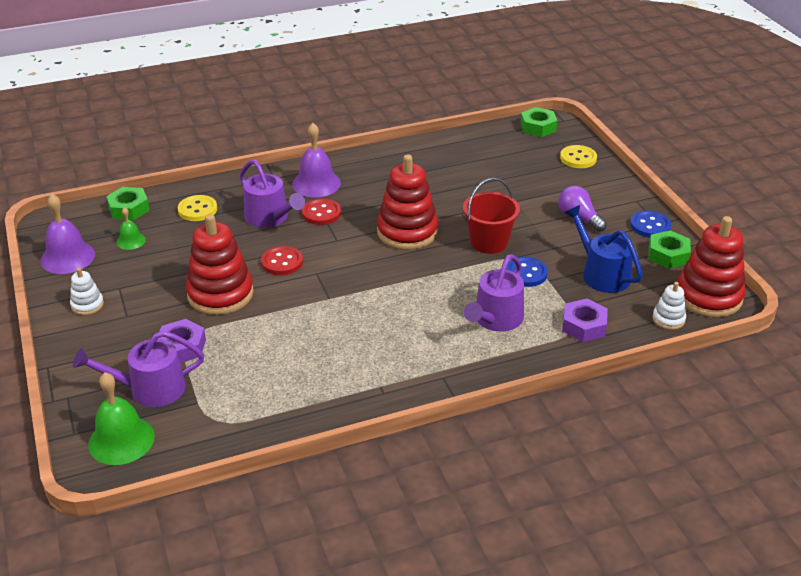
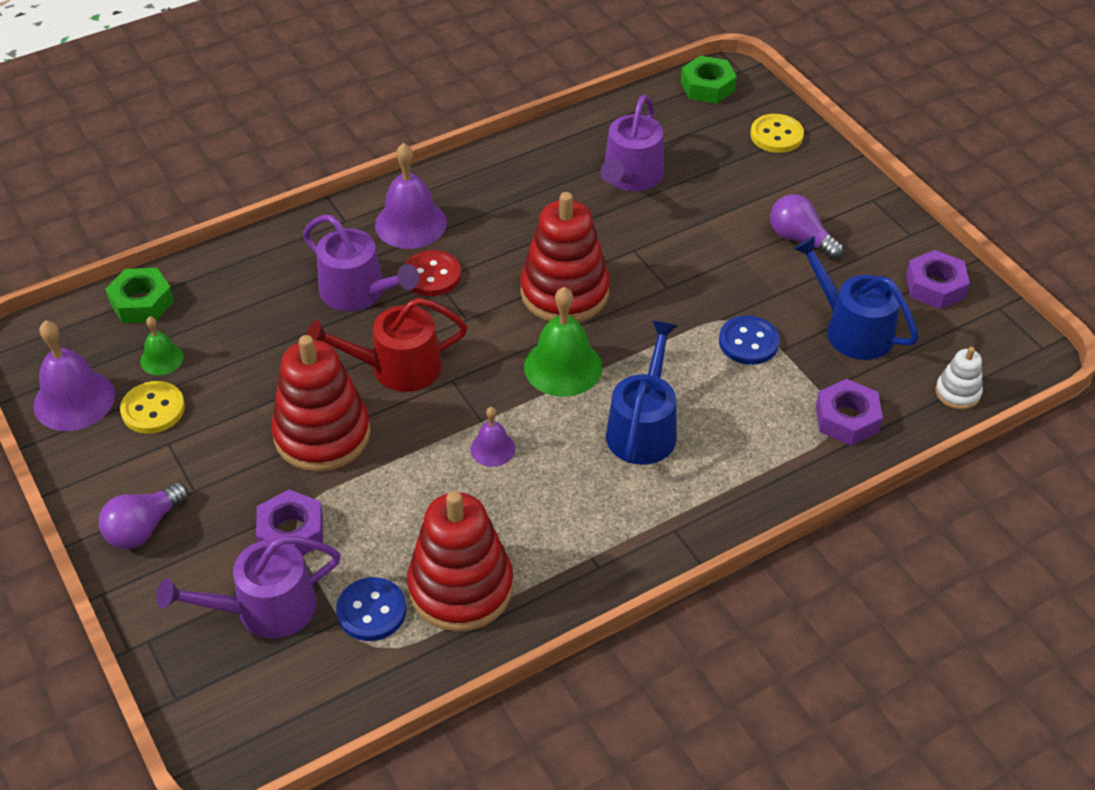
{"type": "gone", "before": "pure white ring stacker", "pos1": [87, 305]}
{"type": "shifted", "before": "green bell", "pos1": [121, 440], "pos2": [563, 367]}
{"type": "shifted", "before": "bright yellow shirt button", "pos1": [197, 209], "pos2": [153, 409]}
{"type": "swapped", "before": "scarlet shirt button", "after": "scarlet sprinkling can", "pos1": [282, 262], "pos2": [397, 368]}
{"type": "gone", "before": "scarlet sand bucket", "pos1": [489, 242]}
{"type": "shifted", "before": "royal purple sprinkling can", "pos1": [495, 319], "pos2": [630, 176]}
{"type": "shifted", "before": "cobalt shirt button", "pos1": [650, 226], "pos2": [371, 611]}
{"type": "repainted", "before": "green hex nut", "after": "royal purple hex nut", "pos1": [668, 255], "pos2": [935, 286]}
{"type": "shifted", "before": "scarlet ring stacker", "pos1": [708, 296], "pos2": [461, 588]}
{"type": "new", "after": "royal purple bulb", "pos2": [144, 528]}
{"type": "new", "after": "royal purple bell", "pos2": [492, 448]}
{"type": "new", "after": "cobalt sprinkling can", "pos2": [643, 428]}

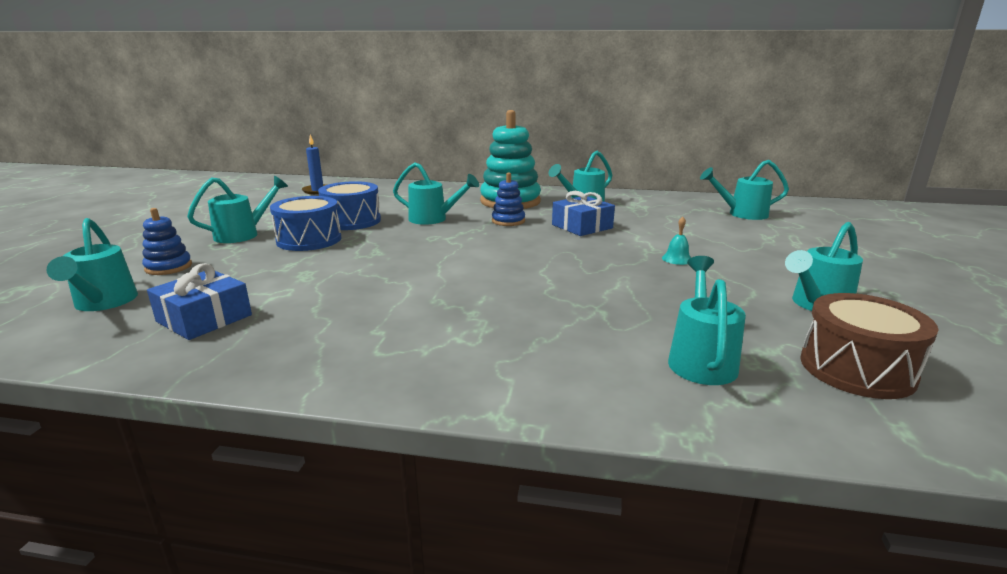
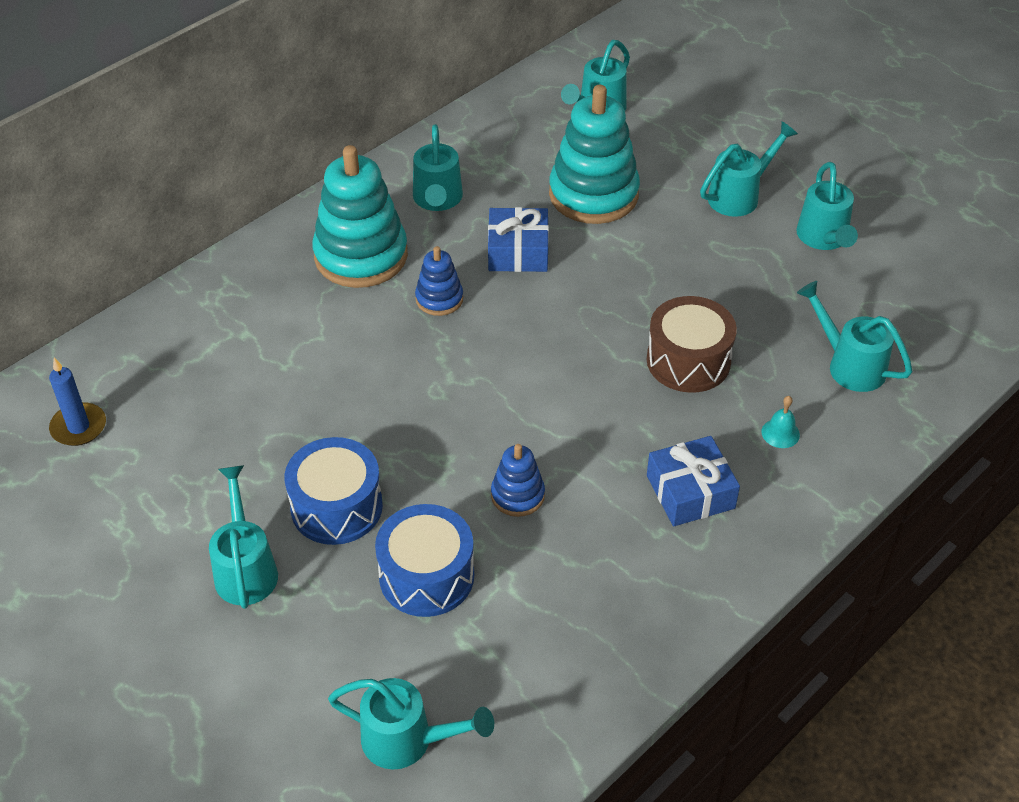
{"type": "shifted", "before": "cobalt ring stacker", "pos1": [168, 267], "pos2": [517, 495]}
{"type": "shifted", "before": "cobalt gift", "pos1": [204, 318], "pos2": [690, 492]}
{"type": "shifted", "before": "cobalt drum", "pos1": [352, 221], "pos2": [426, 576]}
{"type": "shifted", "before": "teal sprinkling can", "pos1": [433, 219], "pos2": [739, 196]}
{"type": "shifted", "before": "teal bell", "pos1": [677, 259], "pos2": [780, 433]}
{"type": "shifted", "before": "brown drum", "pos1": [856, 369], "pos2": [688, 361]}
{"type": "new", "after": "teal ring stacker", "pos2": [593, 194]}

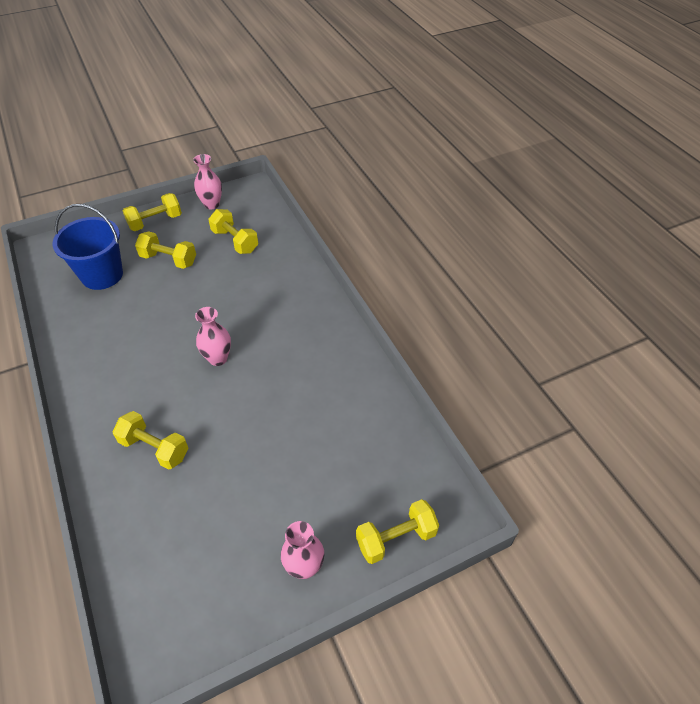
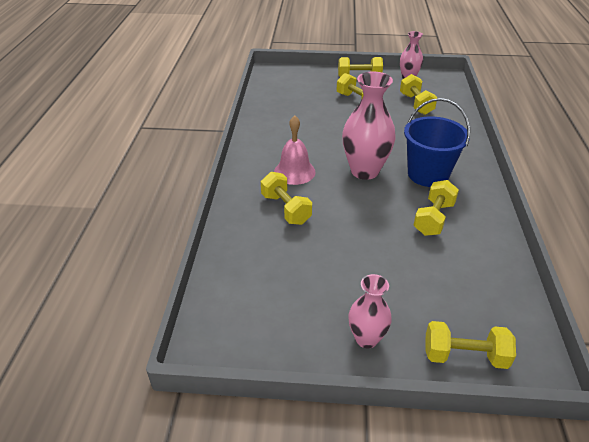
{"type": "shifted", "before": "cobalt sand bucket", "pos1": [102, 275], "pos2": [428, 174]}
{"type": "scaled", "before": "pink tall vase", "pos1": [218, 358], "pos2": [364, 171], "scale": 1.72}
{"type": "new", "after": "pink bell", "pos2": [294, 172]}
{"type": "new", "after": "bright yellow hand weight", "pos2": [433, 219]}

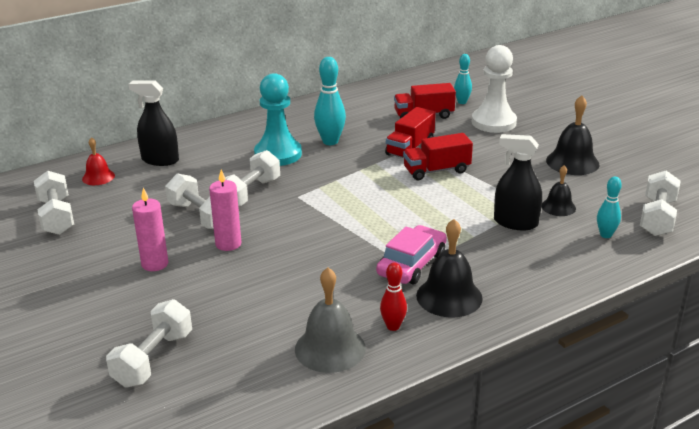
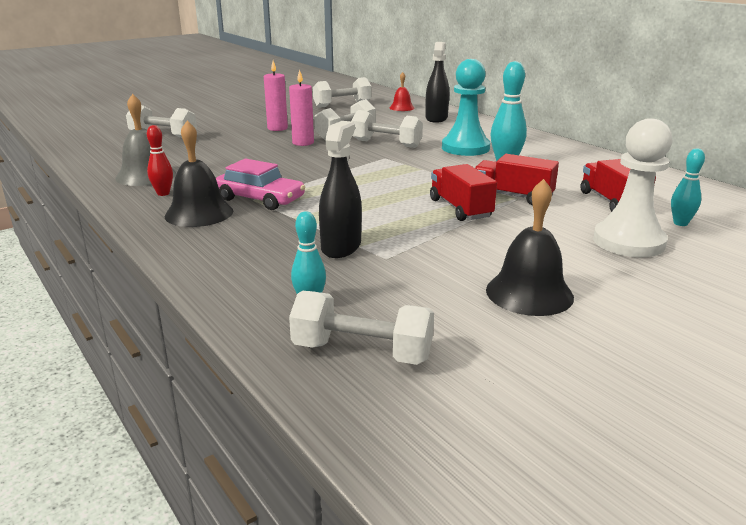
{"type": "gone", "before": "black bell", "pos1": [558, 207]}

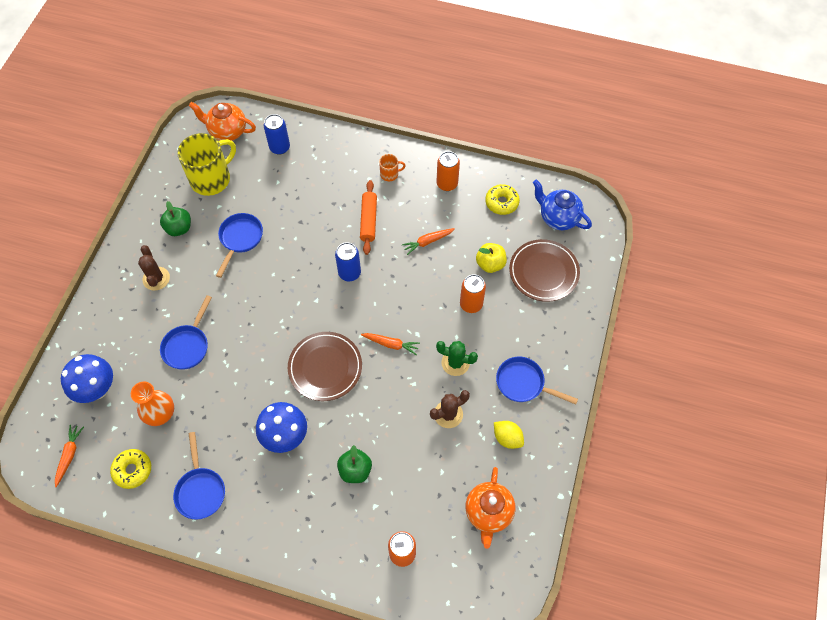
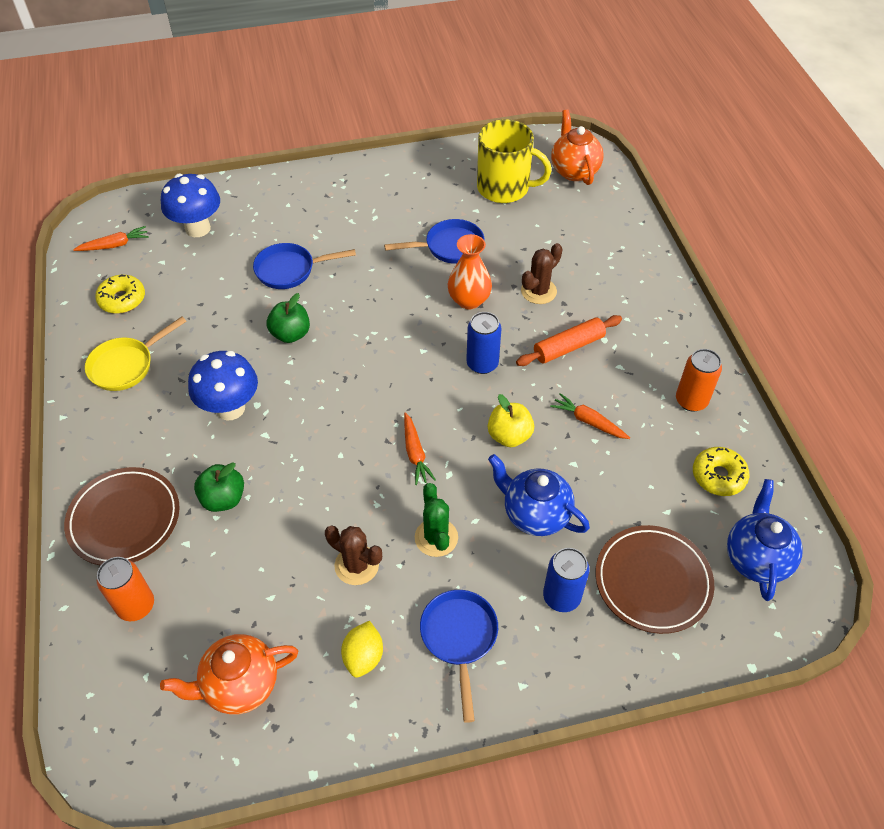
{"type": "shifted", "before": "orange-coloured tall vase", "pos1": [160, 413], "pos2": [469, 300]}
{"type": "shifted", "before": "brown saguaro cactus", "pos1": [156, 278], "pos2": [538, 291]}
{"type": "shifted", "before": "green apple", "pos1": [179, 228], "pos2": [290, 334]}
{"type": "repainted", "before": "cobalt pan", "after": "bright yellow pan", "pos1": [200, 490], "pos2": [126, 365]}
{"type": "shifted", "before": "cobalt can", "pos1": [279, 147], "pos2": [561, 597]}
{"type": "shifted", "before": "brown plate", "pos1": [325, 367], "pos2": [124, 519]}
{"type": "gone", "before": "orange-coloured tea mug", "pos1": [390, 174]}
{"type": "swapped", "before": "orange-coloured can", "after": "cobalt teapot", "pos1": [471, 304], "pos2": [535, 514]}
{"type": "shifted", "before": "bright yellow apple", "pos1": [490, 264], "pos2": [509, 436]}

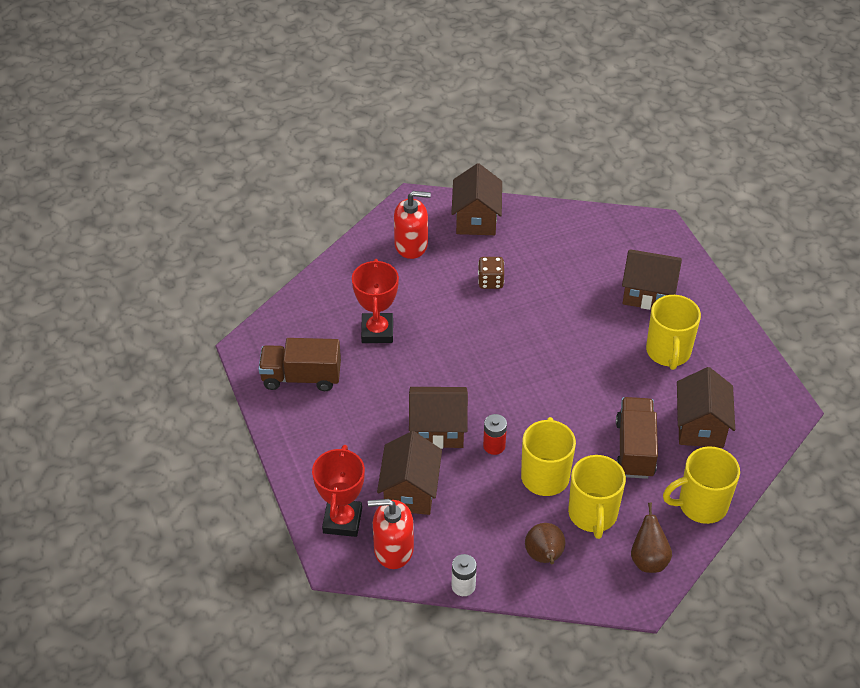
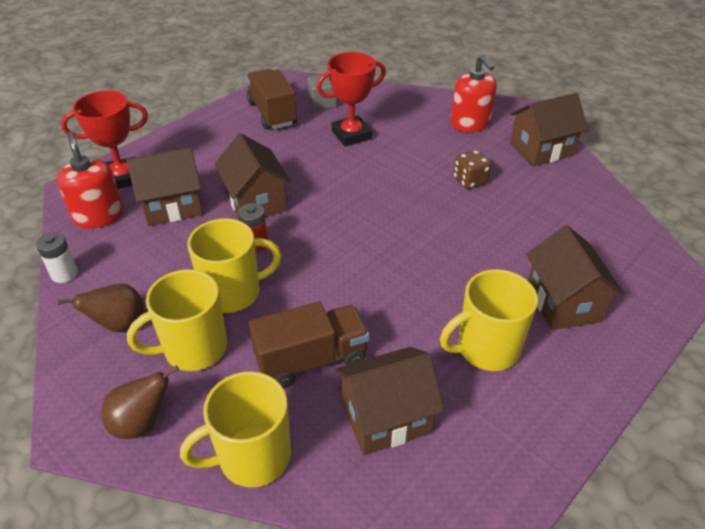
{"type": "rotated", "before": "bright yellow tea mug", "pos1": [701, 504], "pos2": [252, 457], "turn": -75}
{"type": "new", "after": "gray cube", "pos2": [322, 103]}

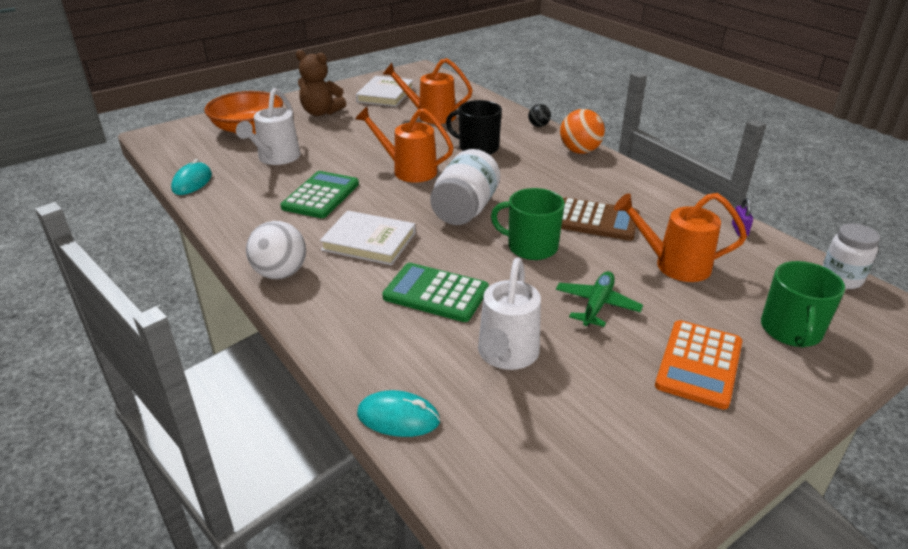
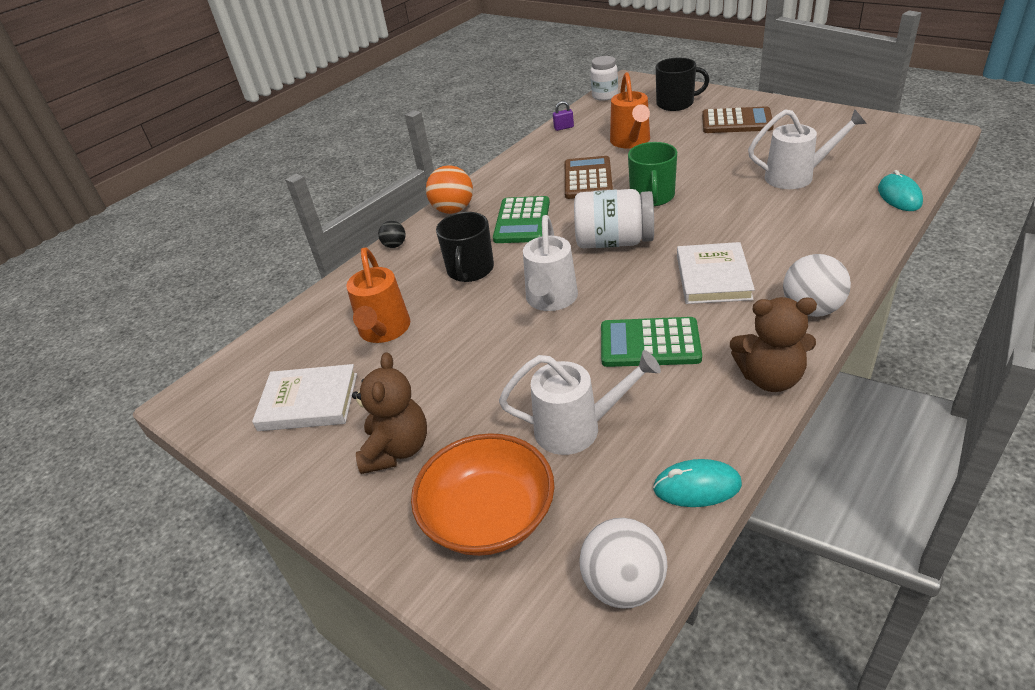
{"type": "repainted", "before": "orange-coloured sprinkling can", "after": "pure white sprinkling can", "pos1": [408, 170], "pos2": [551, 300]}
{"type": "shifted", "before": "green calculator", "pos1": [436, 293], "pos2": [522, 221]}
{"type": "gone", "before": "green toy plane", "pos1": [597, 305]}
{"type": "repainted", "before": "orange-coloured calculator", "after": "brown calculator", "pos1": [699, 364], "pos2": [736, 122]}
{"type": "repainted", "before": "green tea mug", "after": "black tea mug", "pos1": [791, 330], "pos2": [676, 103]}
{"type": "new", "after": "pure white ball", "pos2": [623, 584]}
{"type": "new", "after": "brown teddy", "pos2": [770, 378]}

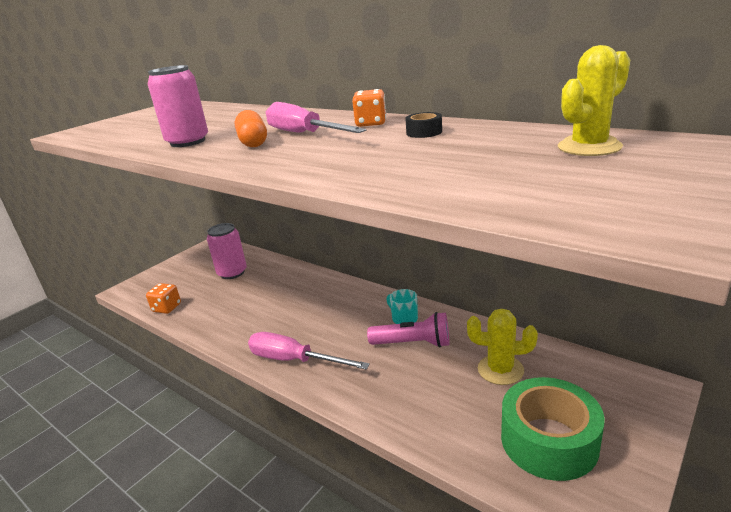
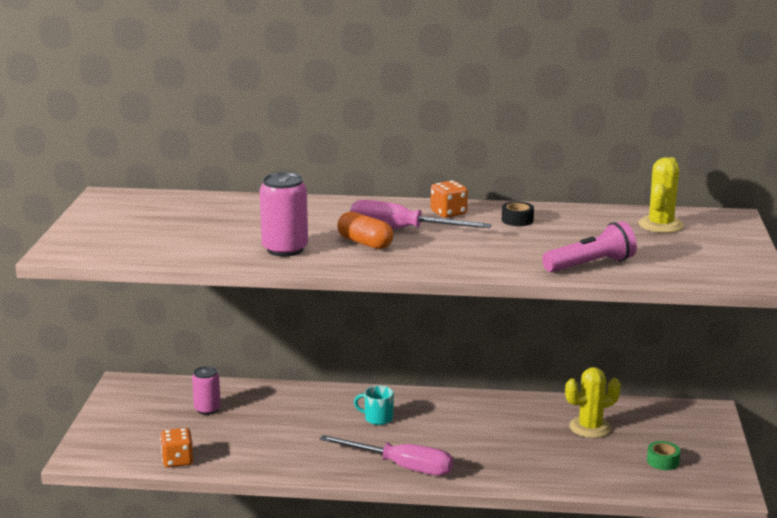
{"type": "scaled", "before": "pink can", "pos1": [232, 273], "pos2": [207, 409], "scale": 0.65}
{"type": "rotated", "before": "pink hand screwdriver", "pos1": [294, 360], "pos2": [401, 466], "turn": -150}
{"type": "shifted", "before": "pink pocket torch", "pos1": [413, 343], "pos2": [591, 265]}
{"type": "shifted", "before": "teal tea mug", "pos1": [404, 318], "pos2": [378, 418]}
{"type": "scaled", "before": "green sticky tape", "pos1": [549, 441], "pos2": [662, 461], "scale": 0.42}

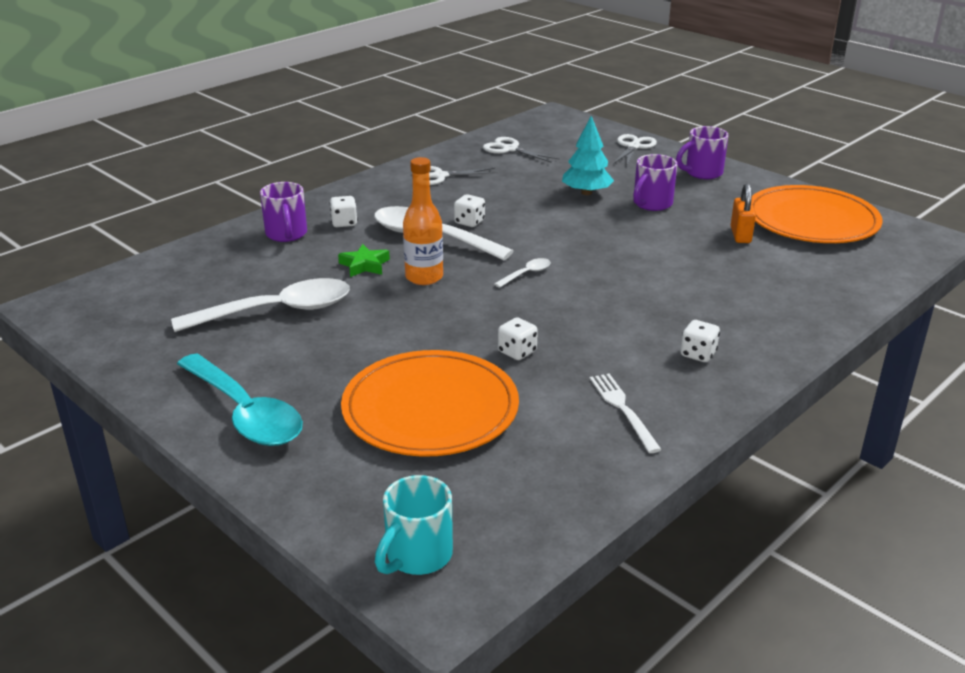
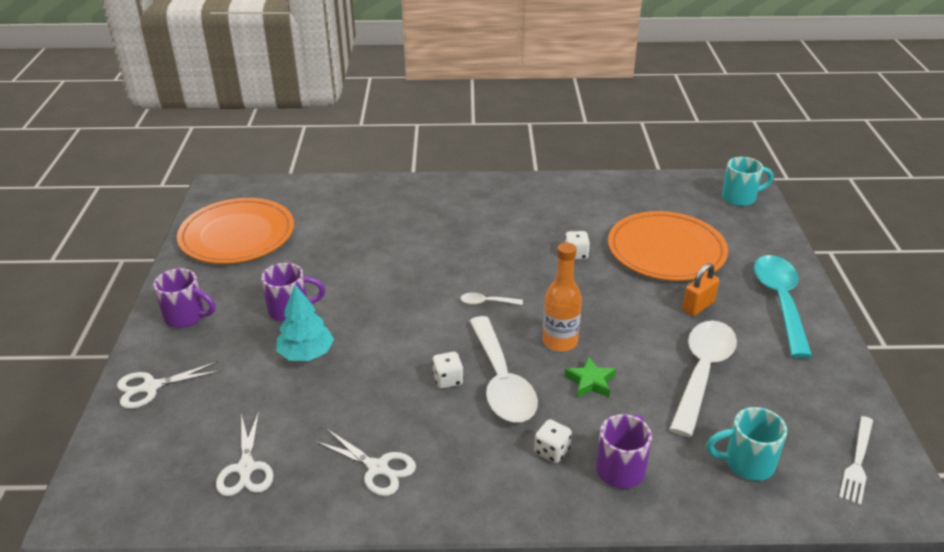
{"type": "rotated", "before": "pure white tablespoon", "pos1": [277, 311], "pos2": [702, 372], "turn": 90}
{"type": "shifted", "before": "pure white dinner fork", "pos1": [623, 409], "pos2": [857, 462]}
{"type": "gone", "before": "pure white game die", "pos1": [698, 354]}
{"type": "shifted", "before": "orange-coloured small lock", "pos1": [740, 235], "pos2": [698, 306]}
{"type": "new", "after": "teal tea mug", "pos2": [746, 463]}

